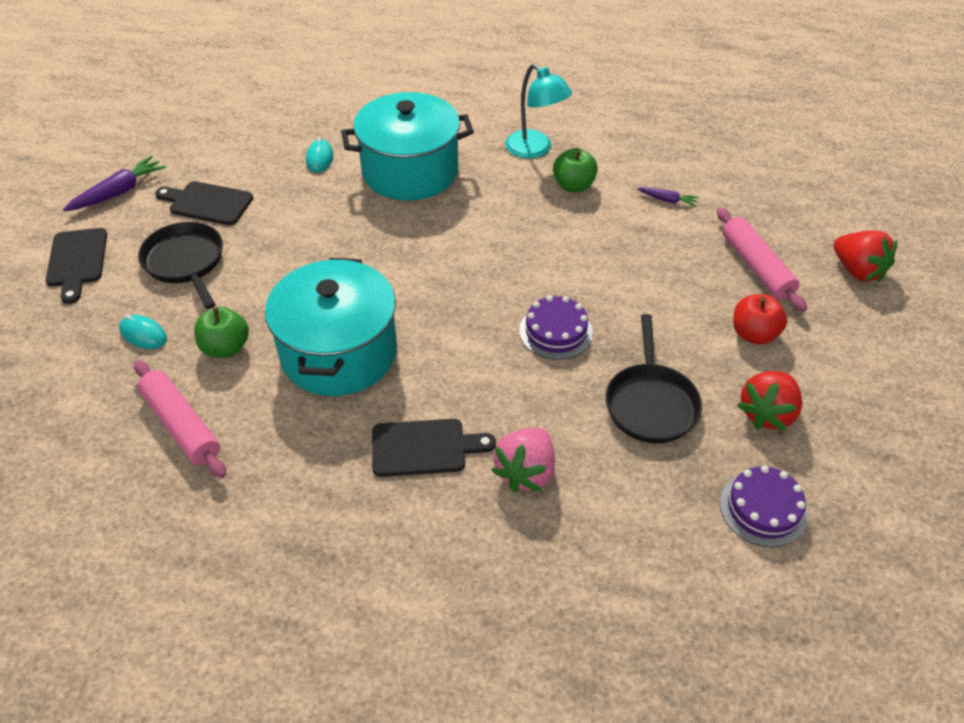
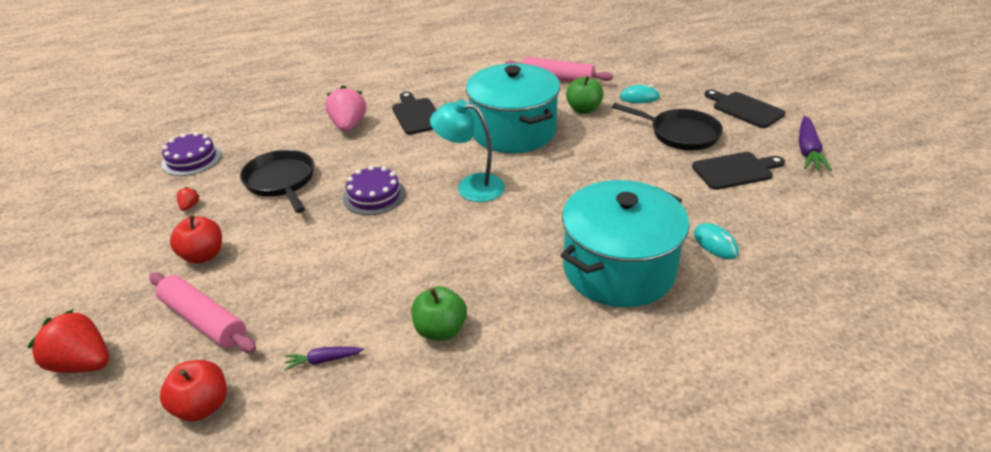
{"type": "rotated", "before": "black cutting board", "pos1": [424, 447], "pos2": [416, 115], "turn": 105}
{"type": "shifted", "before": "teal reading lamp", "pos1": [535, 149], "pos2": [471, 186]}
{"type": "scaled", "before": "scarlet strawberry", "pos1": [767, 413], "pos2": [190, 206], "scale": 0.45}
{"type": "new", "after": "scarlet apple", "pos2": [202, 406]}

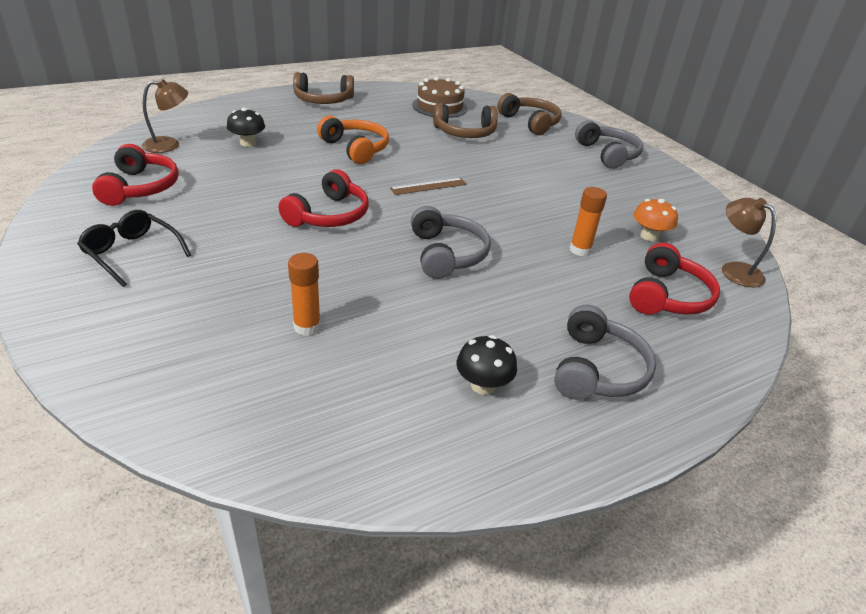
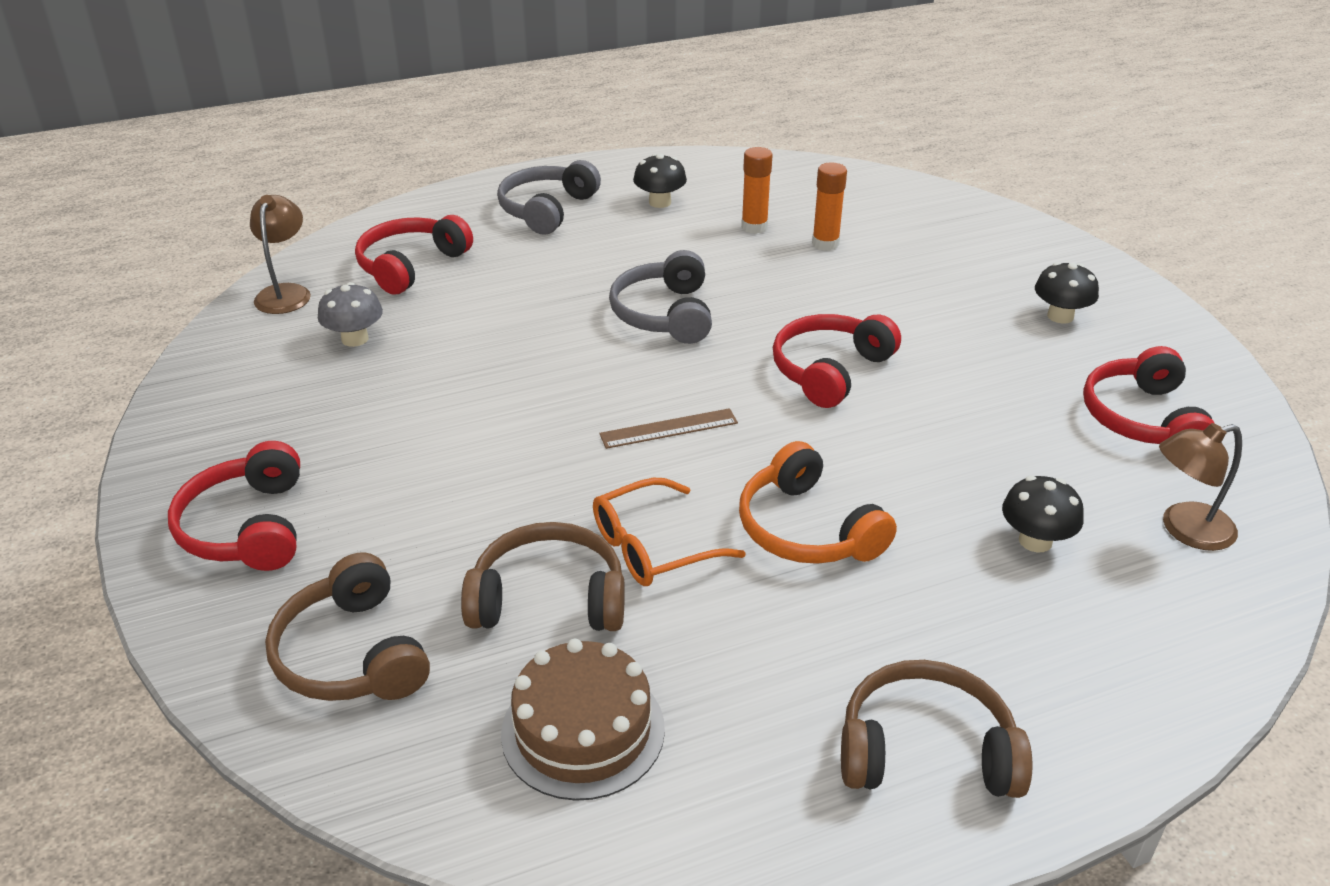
{"type": "swapped", "before": "black spectacles", "after": "black toadstool", "pos1": [132, 253], "pos2": [1060, 316]}
{"type": "shifted", "before": "orange-coloured glue stick", "pos1": [580, 250], "pos2": [754, 227]}
{"type": "repainted", "before": "gray headset", "after": "scarlet headset", "pos1": [608, 154], "pos2": [247, 527]}
{"type": "repainted", "before": "orange-coloured toadstool", "after": "gray toadstool", "pos1": [649, 236], "pos2": [355, 339]}
{"type": "rotated", "before": "brown reading lamp", "pos1": [734, 270], "pos2": [286, 293], "turn": -150}
{"type": "new", "after": "orange-coloured spectacles", "pos2": [653, 547]}

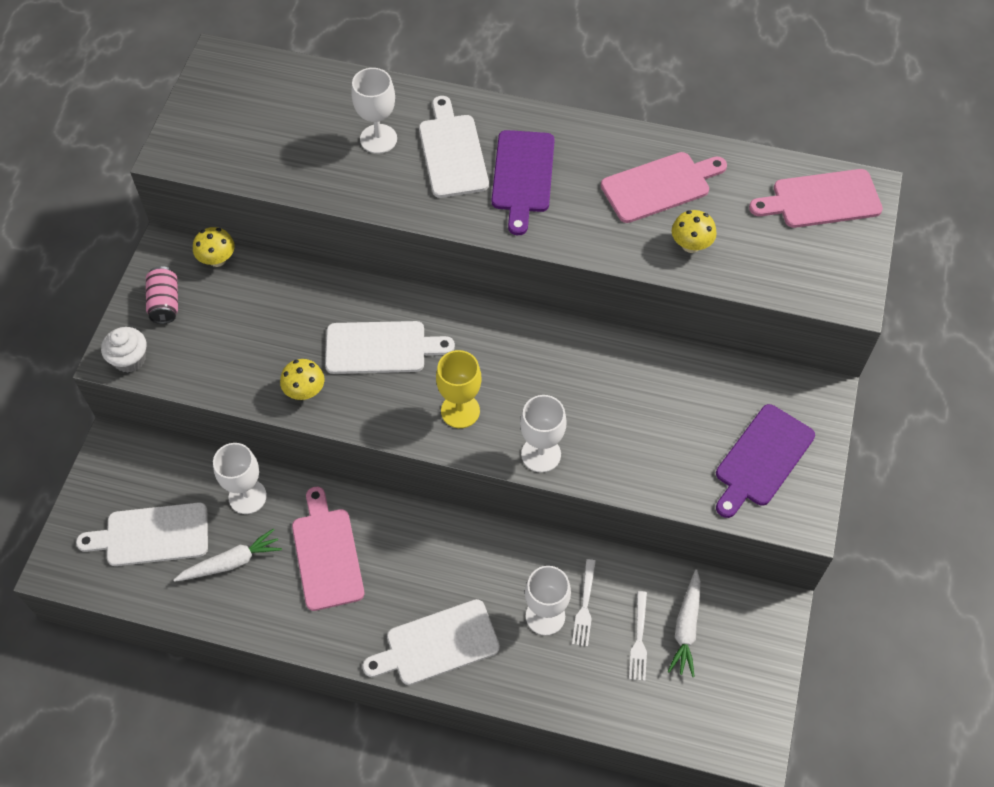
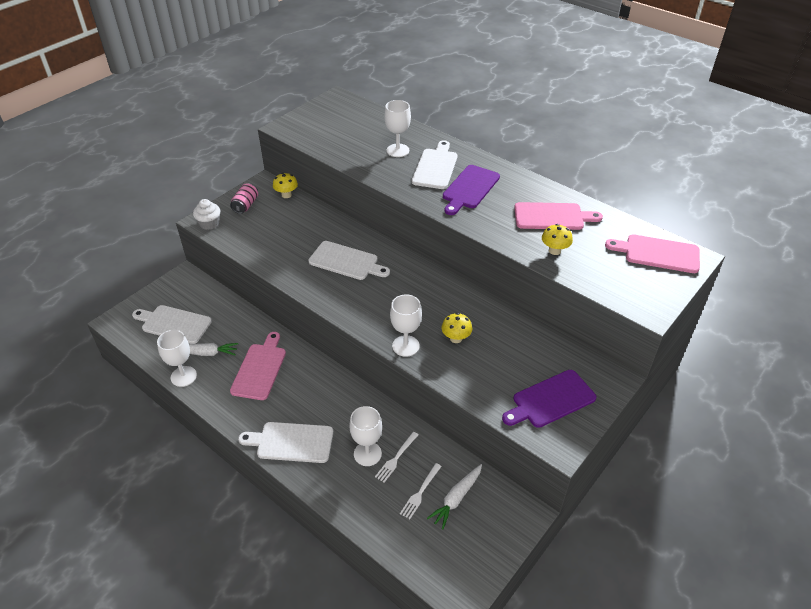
{"type": "shifted", "before": "pure white chalice", "pos1": [247, 497], "pos2": [183, 376]}
{"type": "shifted", "before": "bright yellow toadstool", "pos1": [305, 391], "pos2": [456, 338]}
{"type": "gone", "before": "bright yellow chalice", "pos1": [460, 411]}

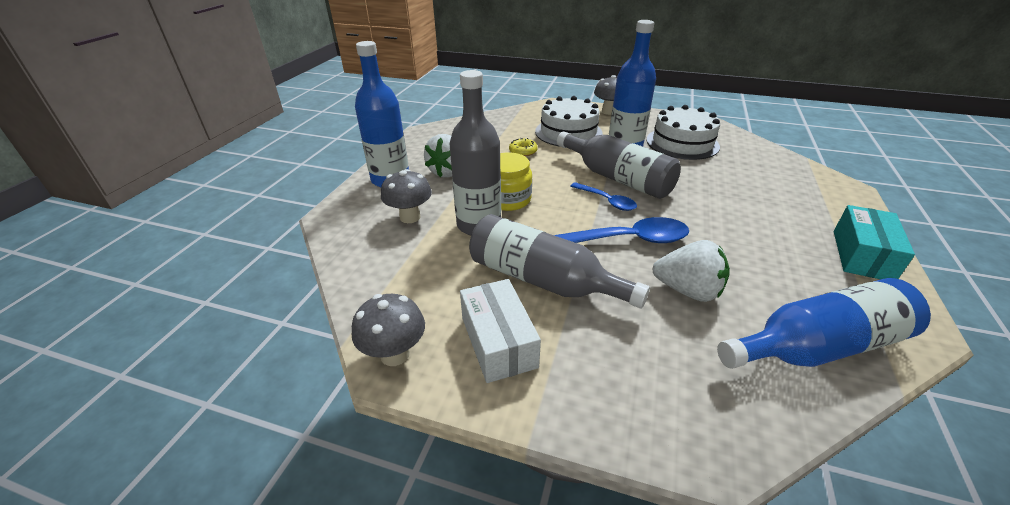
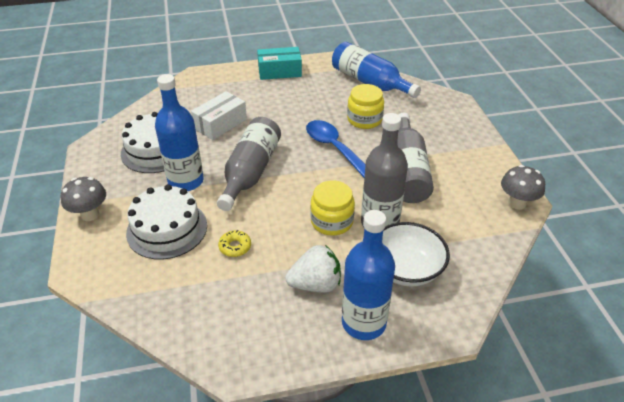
{"type": "swapped", "before": "gray toadstool", "after": "pure white deep dish", "pos1": [410, 217], "pos2": [406, 269]}
{"type": "shifted", "before": "pure white parcel", "pos1": [498, 342], "pos2": [220, 124]}
{"type": "gone", "before": "cobalt tablespoon", "pos1": [607, 201]}
{"type": "swapped", "before": "pure white strawberry", "after": "bright yellow jam jar", "pos1": [687, 290], "pos2": [364, 119]}

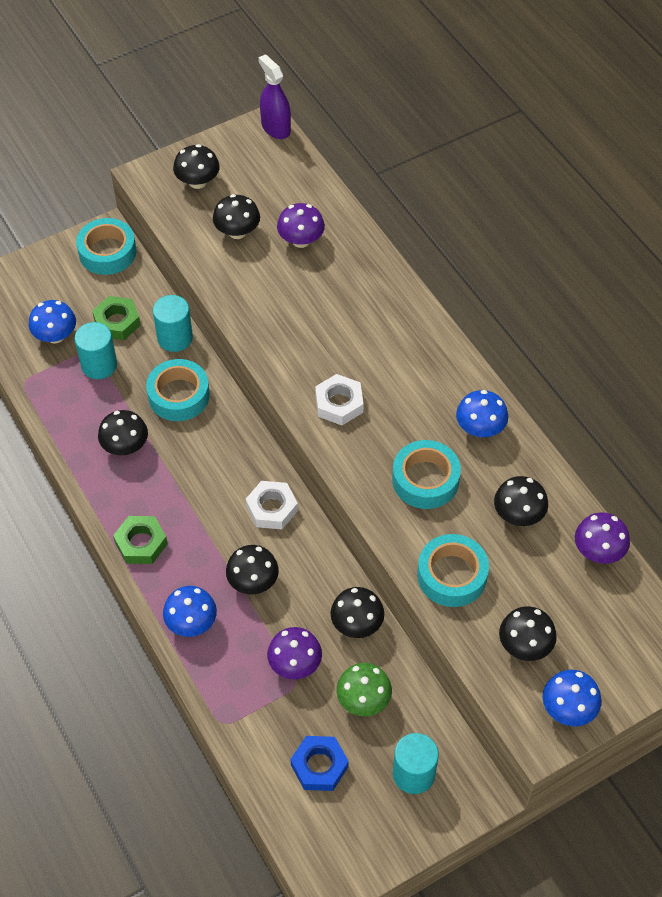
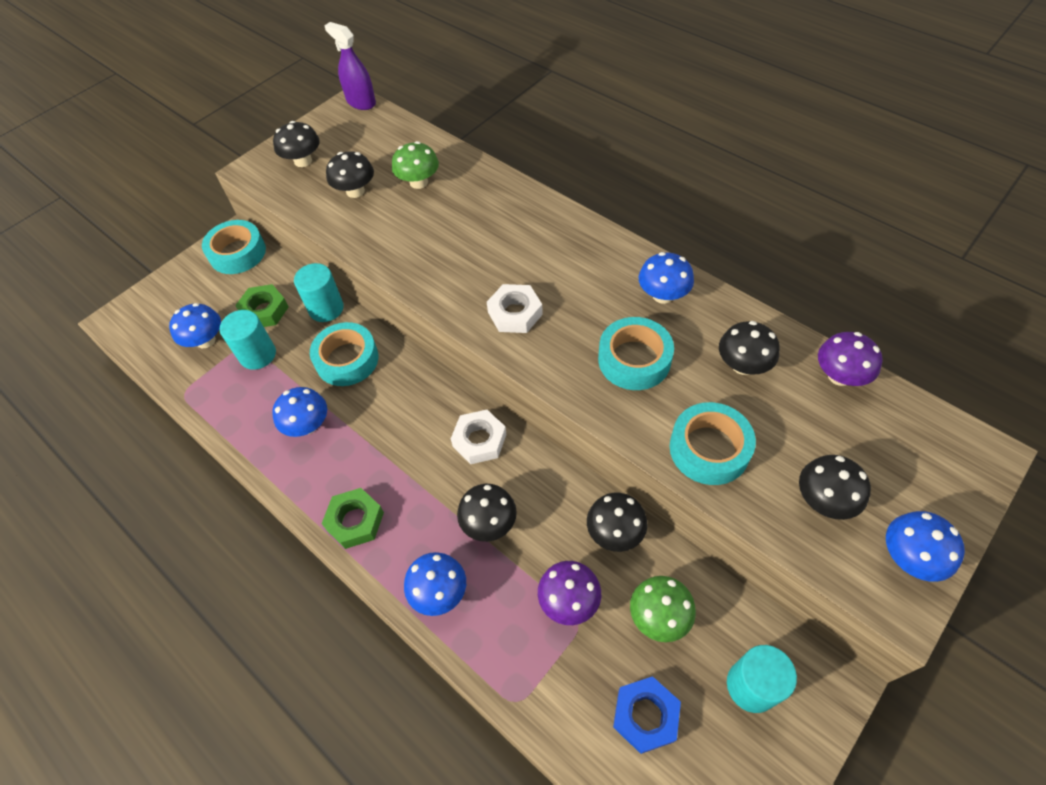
{"type": "repainted", "before": "black toadstool", "after": "cobalt toadstool", "pos1": [125, 446], "pos2": [307, 425]}
{"type": "repainted", "before": "royal purple toadstool", "after": "green toadstool", "pos1": [301, 240], "pos2": [418, 182]}

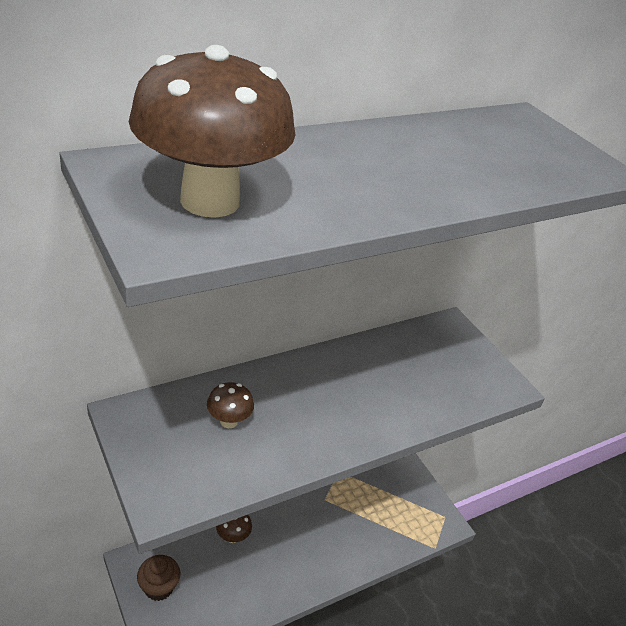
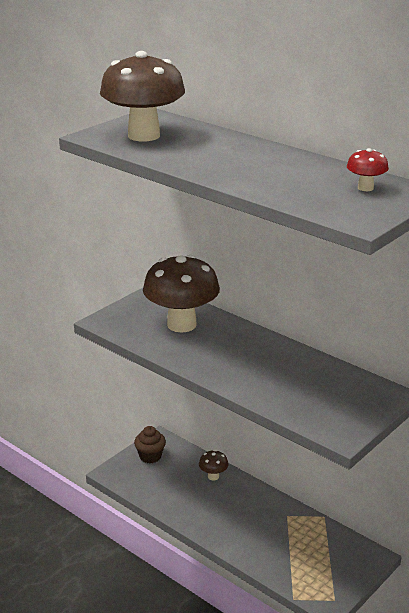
{"type": "scaled", "before": "brown toadstool", "pos1": [229, 421], "pos2": [181, 324], "scale": 2.31}
{"type": "new", "after": "scarlet toadstool", "pos2": [365, 188]}

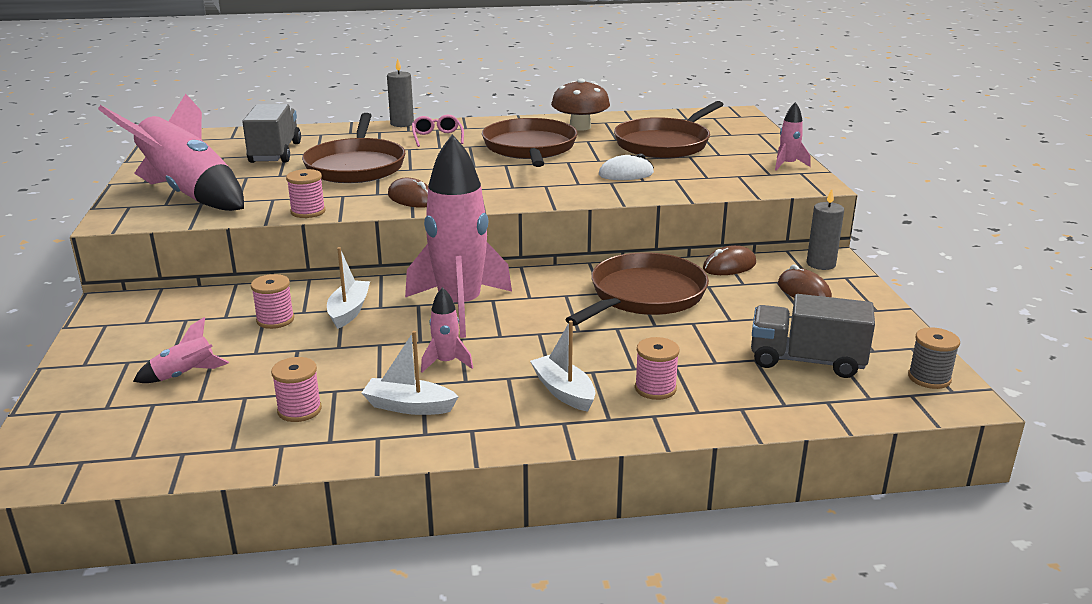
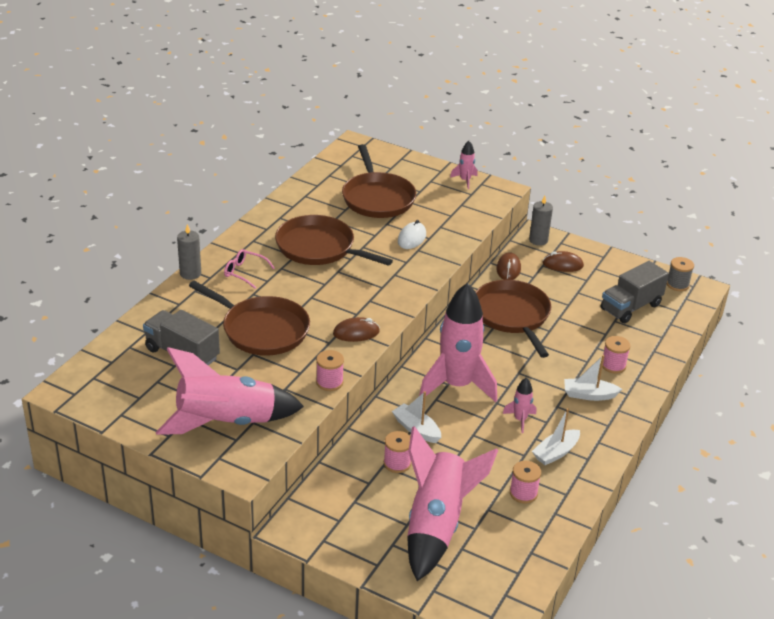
{"type": "scaled", "before": "pink rocket", "pos1": [185, 375], "pos2": [437, 524], "scale": 2.34}
{"type": "gone", "before": "brown toadstool", "pos1": [580, 127]}

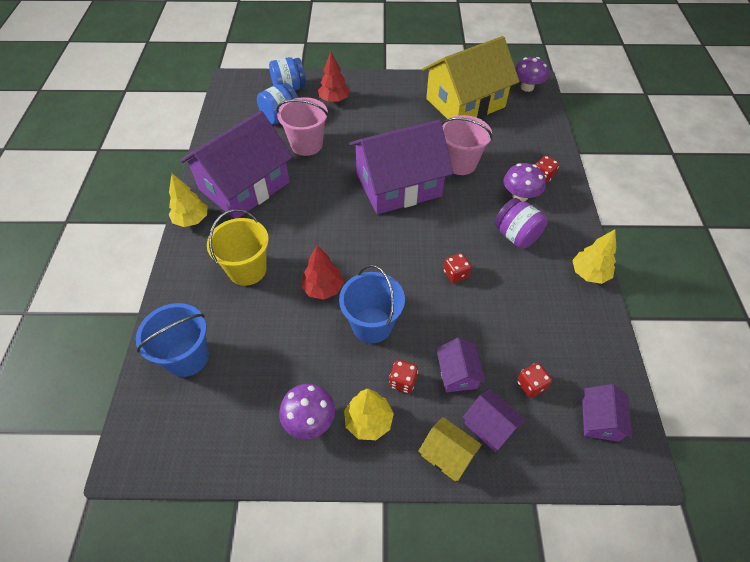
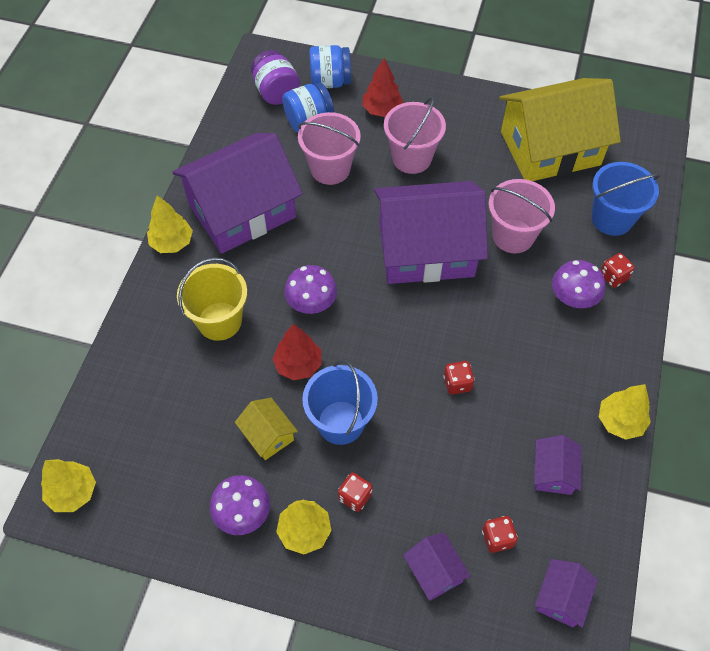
{"type": "shifted", "before": "cobalt sand bucket", "pos1": [187, 357], "pos2": [612, 219]}
{"type": "shifted", "before": "bright yellow toy house", "pos1": [447, 454], "pos2": [268, 435]}
{"type": "shifted", "before": "royal purple toy house", "pos1": [457, 373], "pos2": [553, 472]}
{"type": "shifted", "before": "royal purple jam jar", "pos1": [516, 235], "pos2": [276, 92]}
{"type": "shifted", "before": "royal purple toadstool", "pos1": [527, 87], "pos2": [311, 303]}
{"type": "new", "after": "bright yellow fir tree", "pos2": [73, 492]}
{"type": "new", "after": "pink sand bucket", "pos2": [411, 158]}

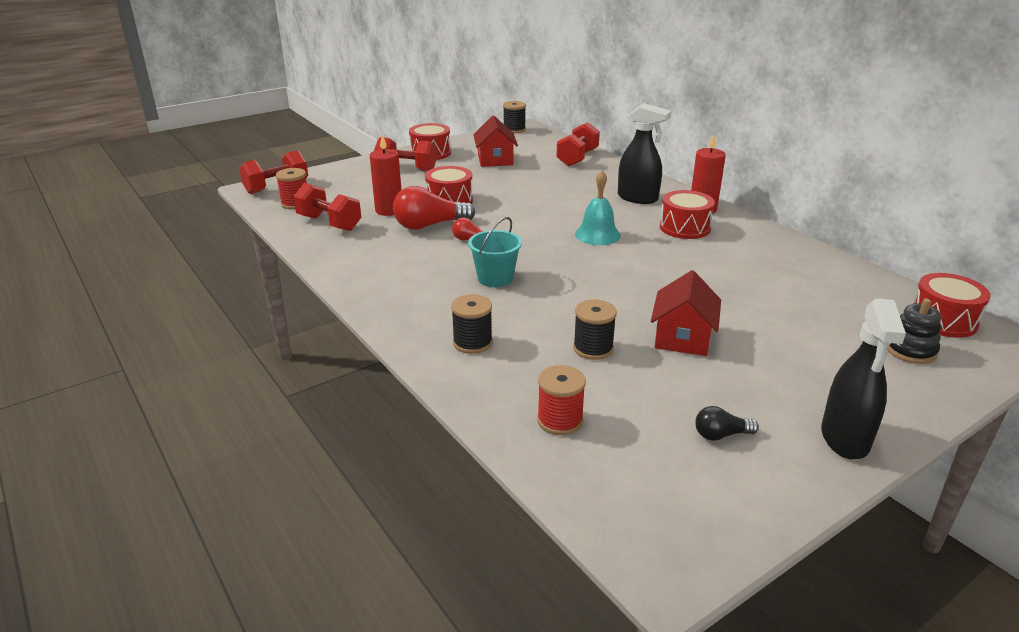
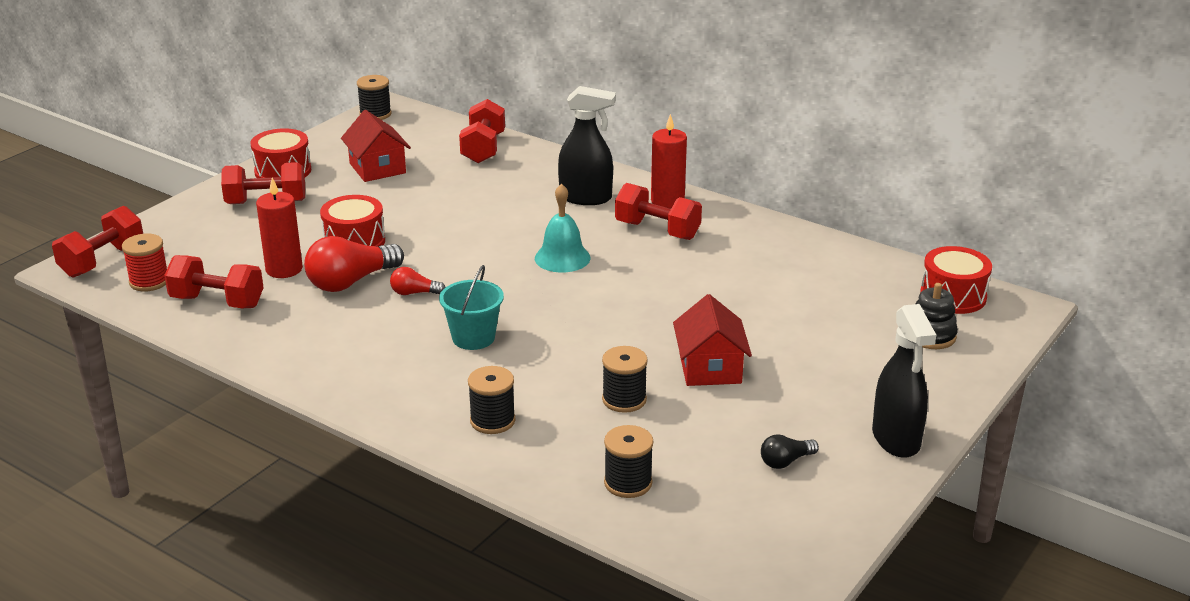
{"type": "repainted", "before": "scarlet reel of thread", "after": "black reel of thread", "pos1": [560, 420], "pos2": [628, 483]}
{"type": "swapped", "before": "scarlet drum", "after": "scarlet hand weight", "pos1": [684, 228], "pos2": [657, 230]}

